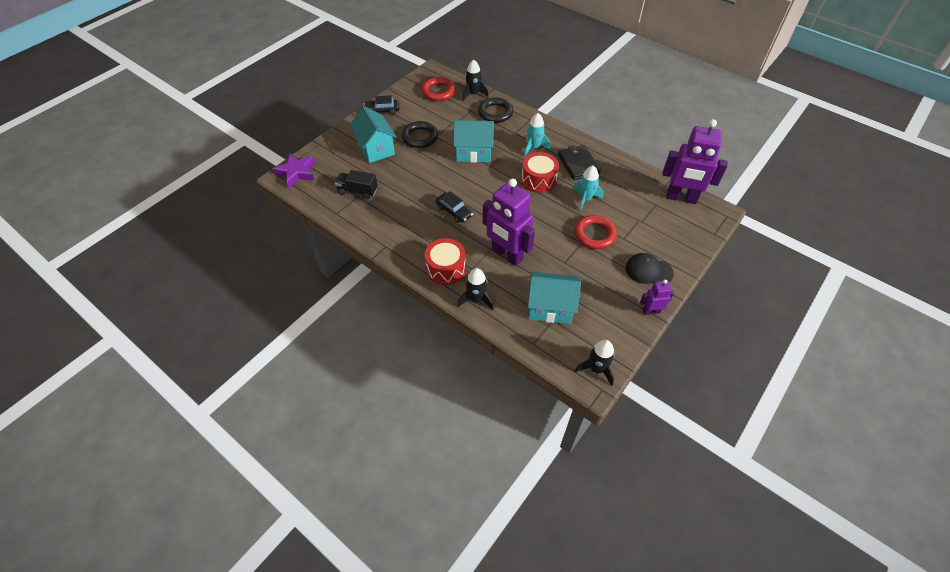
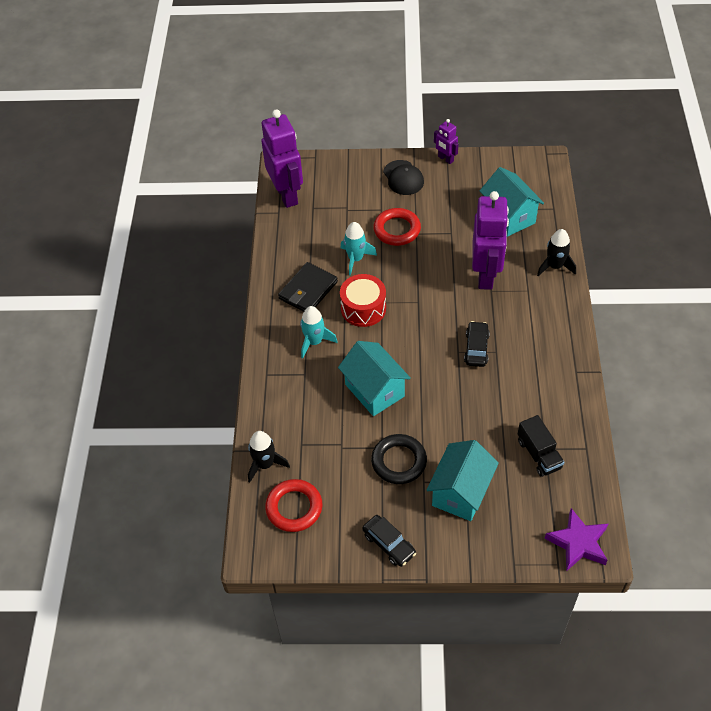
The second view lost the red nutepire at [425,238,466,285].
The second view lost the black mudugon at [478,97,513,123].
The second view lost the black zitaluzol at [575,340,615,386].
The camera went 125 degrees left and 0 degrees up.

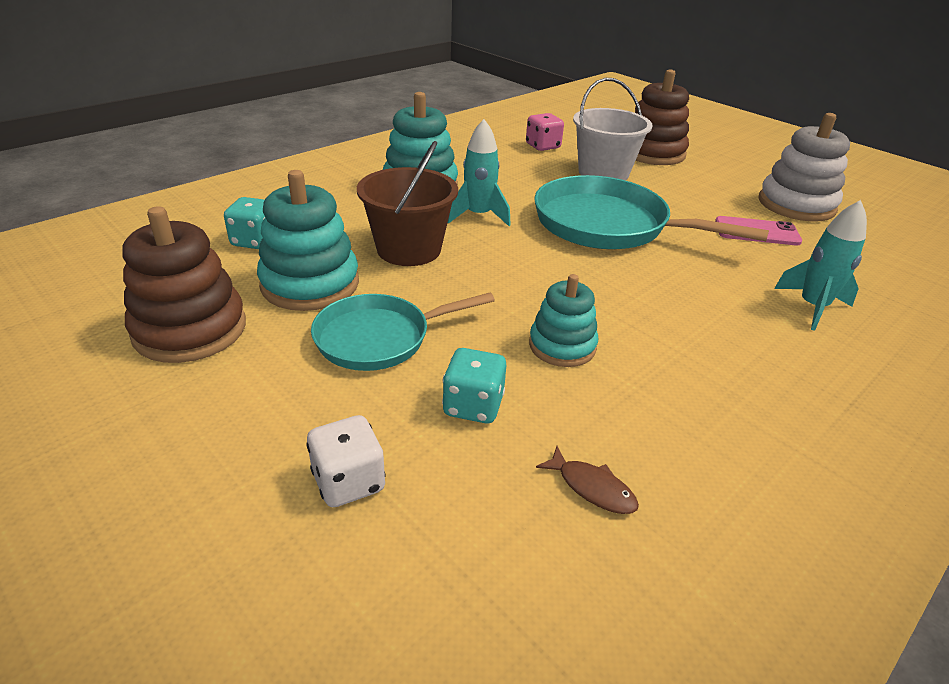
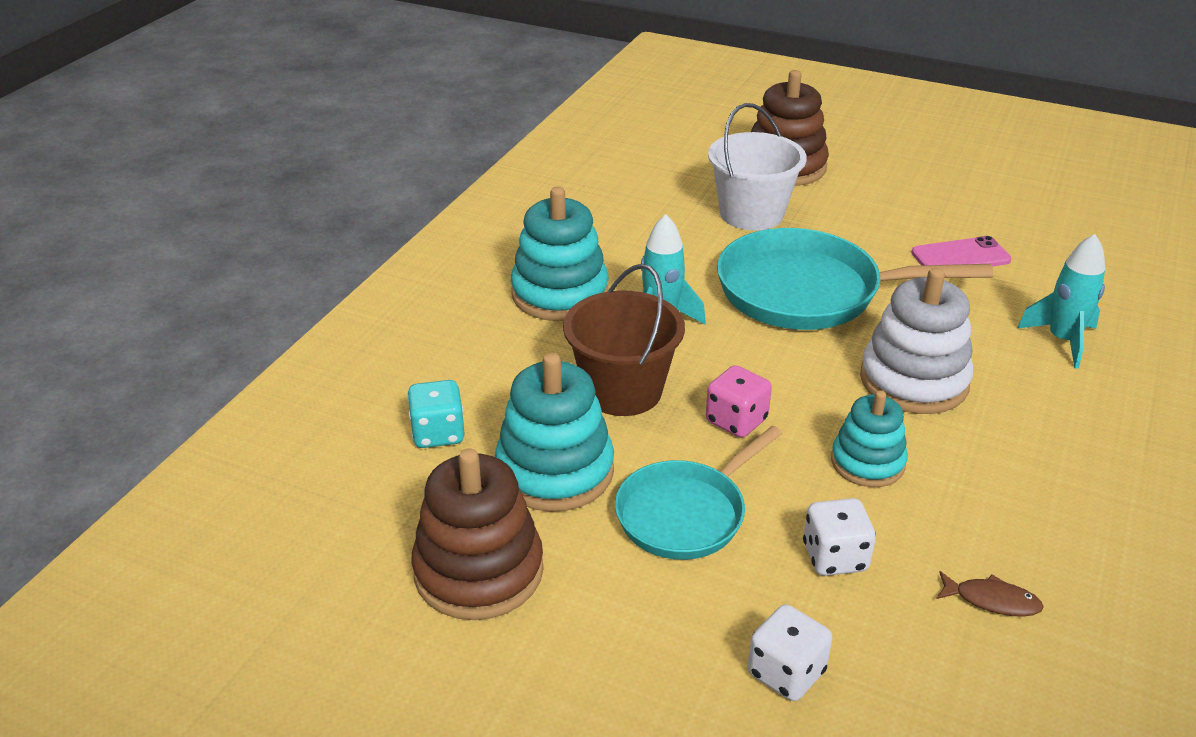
The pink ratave ended up elsewhere, having gone from [526,113,564,151] to [706,365,772,438].
What was the turquoise ratave at [442,348,507,423] turned into the white ratave at [803,498,876,576].
The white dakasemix ended up elsewhere, having gone from [759,113,850,222] to [860,268,974,414].
The camera went 20 degrees left and 0 degrees up.

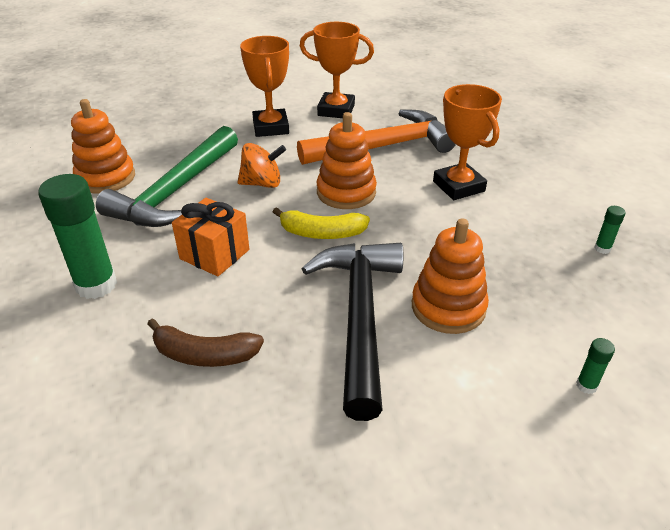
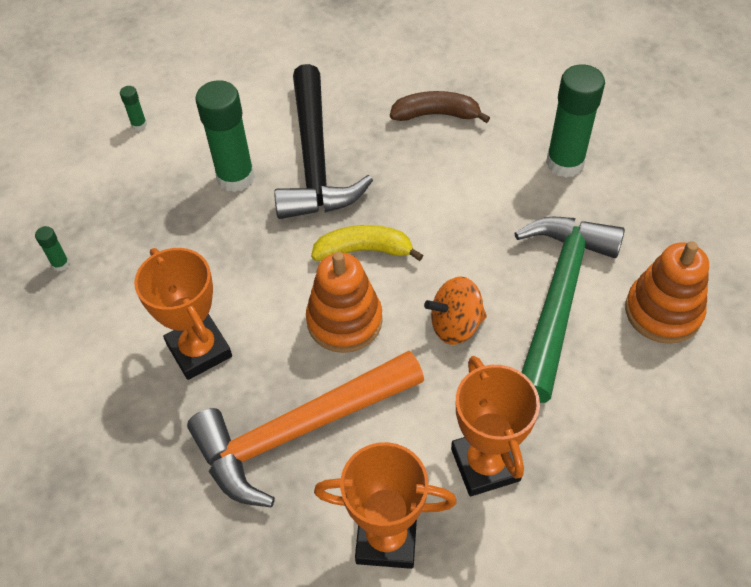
Where the orange dakasemix stood at [412,218,489,334], the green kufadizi came to stand at [195,80,255,192].
The second view lost the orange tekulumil at [172,198,249,277].
The camera went 175 degrees right and 15 degrees up.

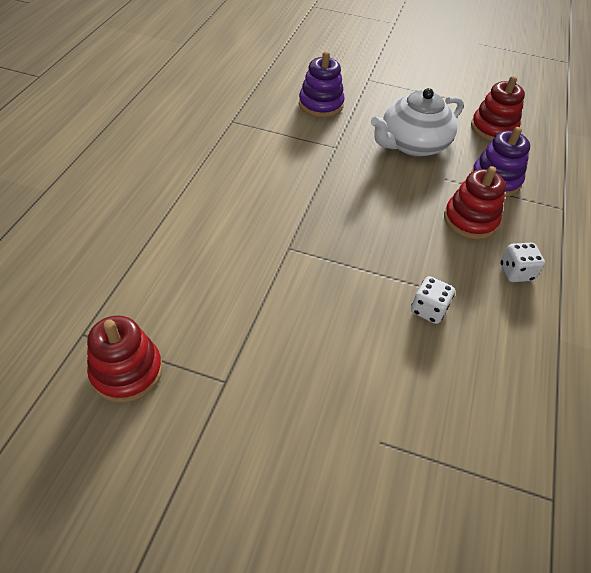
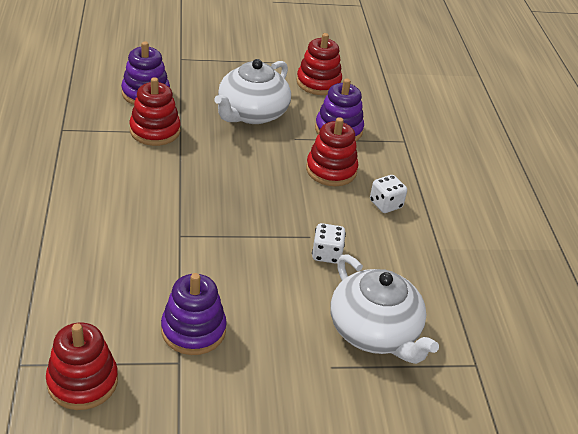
The second view gained the red dakasemix at [129,77,181,146].
The second view gained the purple dakasemix at [161,273,227,355].
The second view gained the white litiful at [331,254,439,364].
The camera went 25 degrees left and 10 degrees down.

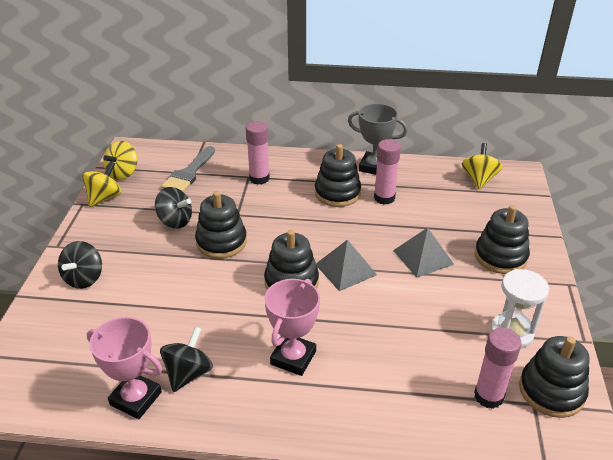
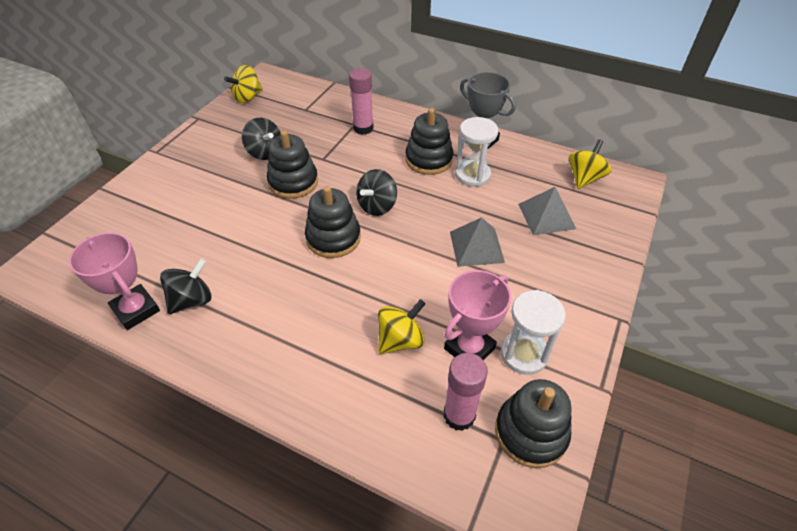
The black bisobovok ended up elsewhere, having gone from [58,241,102,289] to [356,169,397,216].
The yellow bisobovok ended up elsewhere, having gone from [82,162,121,207] to [378,299,426,354].
The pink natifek ended up elsewhere, having gone from [264,279,320,376] to [444,270,511,360].
Where the pink kufadizi stood at [374,139,401,205], the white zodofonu came to stand at [455,117,498,187].
The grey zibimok ended up elsewhere, having gone from [316,239,377,291] to [518,187,576,235].
The second view lost the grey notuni at [162,146,215,192].
The second view lost the black dakasemix at [475,205,530,274].
The camera went 20 degrees right and 10 degrees up.

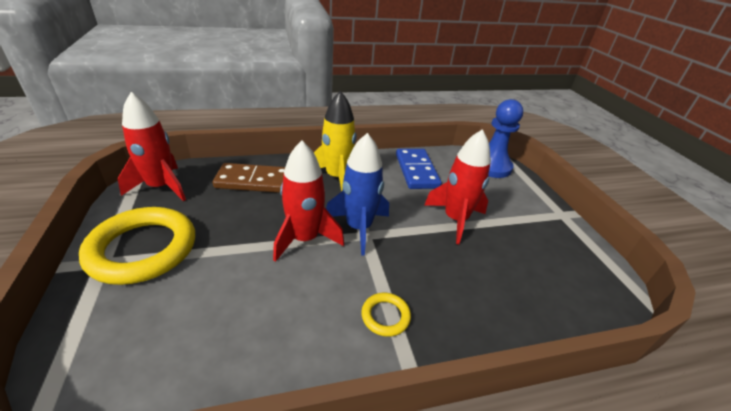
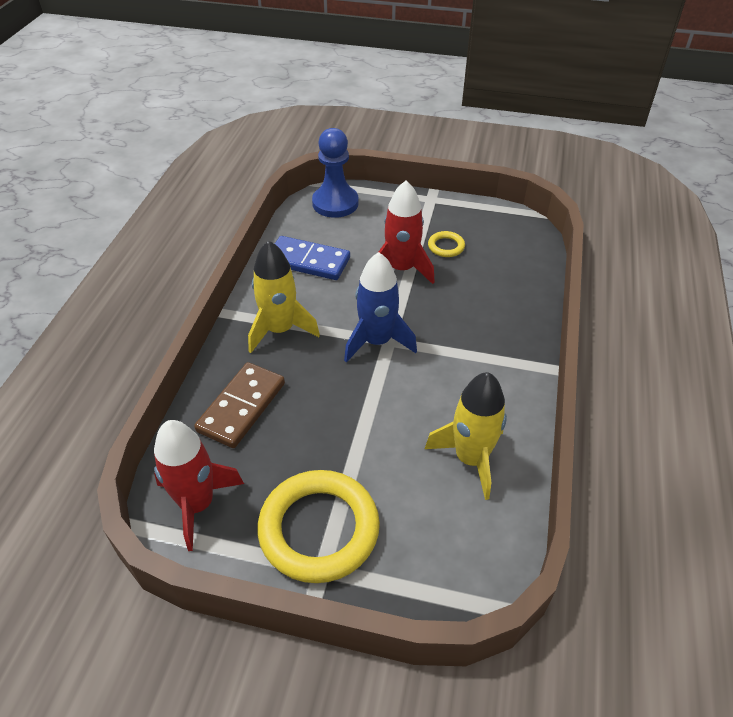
The second view gained the yellow zitaluzol at [425,372,507,500].
The yellow mudugon ended up elsewhere, having gone from [361,293,411,337] to [428,231,465,257].
The second view lost the red zitaluzol at [273,141,344,262].
The camera went 60 degrees left and 10 degrees up.

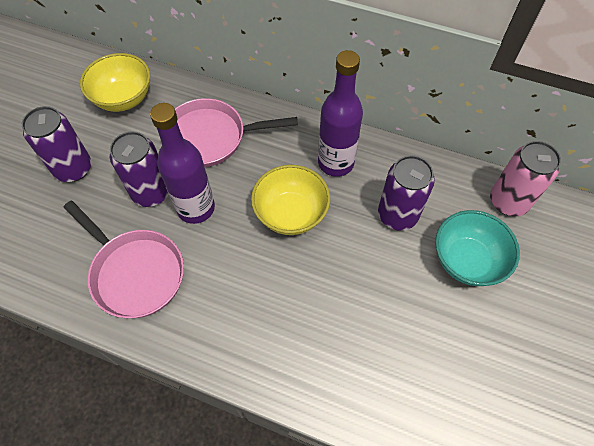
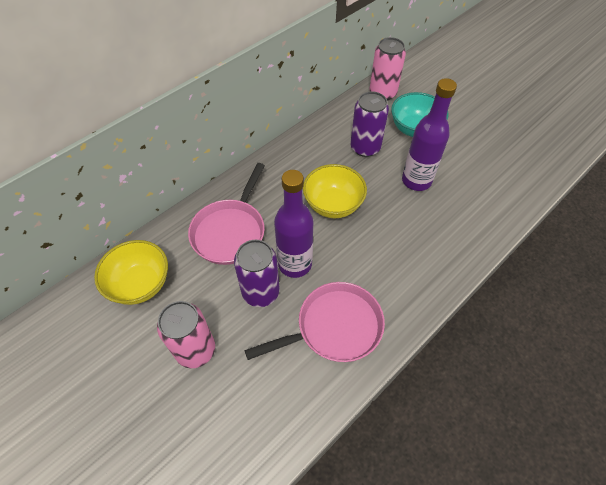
What was the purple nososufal at [22,106,91,182] turned into the pink nososufal at [157,301,215,368].
The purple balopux ended up elsewhere, having gone from [318,50,363,177] to [402,78,457,191].
The camera went 65 degrees left and 5 degrees down.

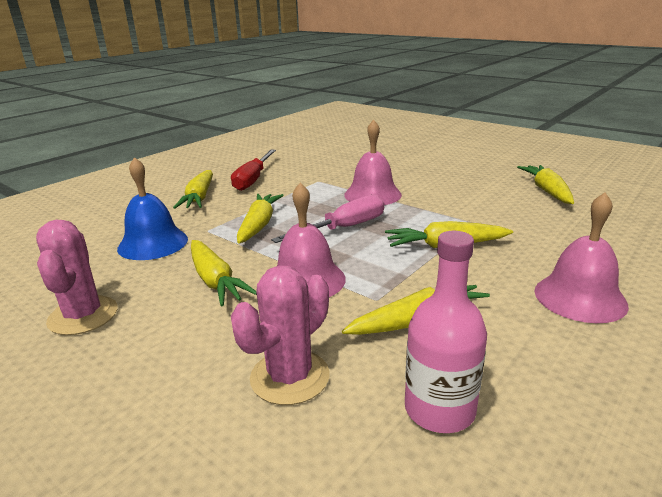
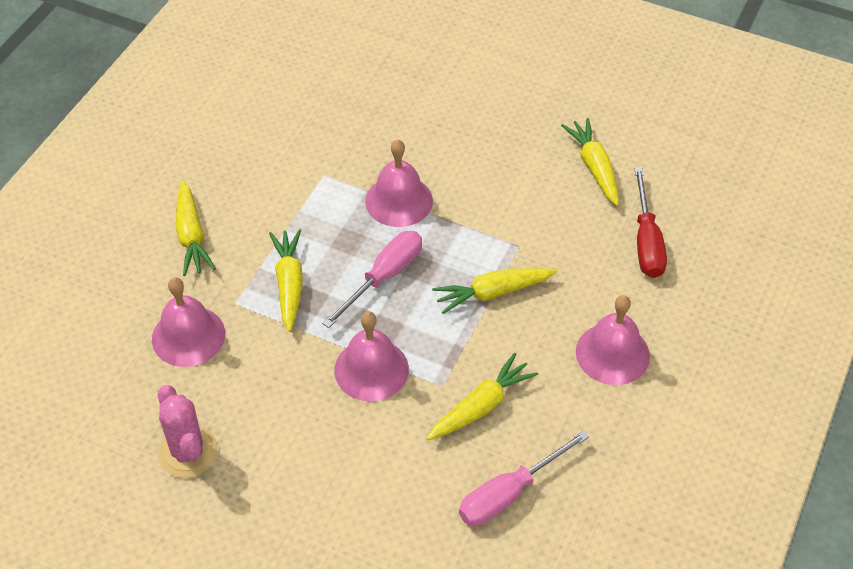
What was the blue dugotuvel at [117,157,188,260] turned into the pink dugotuvel at [152,277,225,367].
Where the pink balopux stood at [405,231,487,433], the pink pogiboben came to stand at [459,430,589,526].
The red pogiboben ended up elsewhere, having gone from [231,150,276,191] to [634,167,667,278].
The second view lost the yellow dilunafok at [191,240,257,307].
The second view lost the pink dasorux at [231,265,330,405].
The camera went 15 degrees left and 25 degrees up.

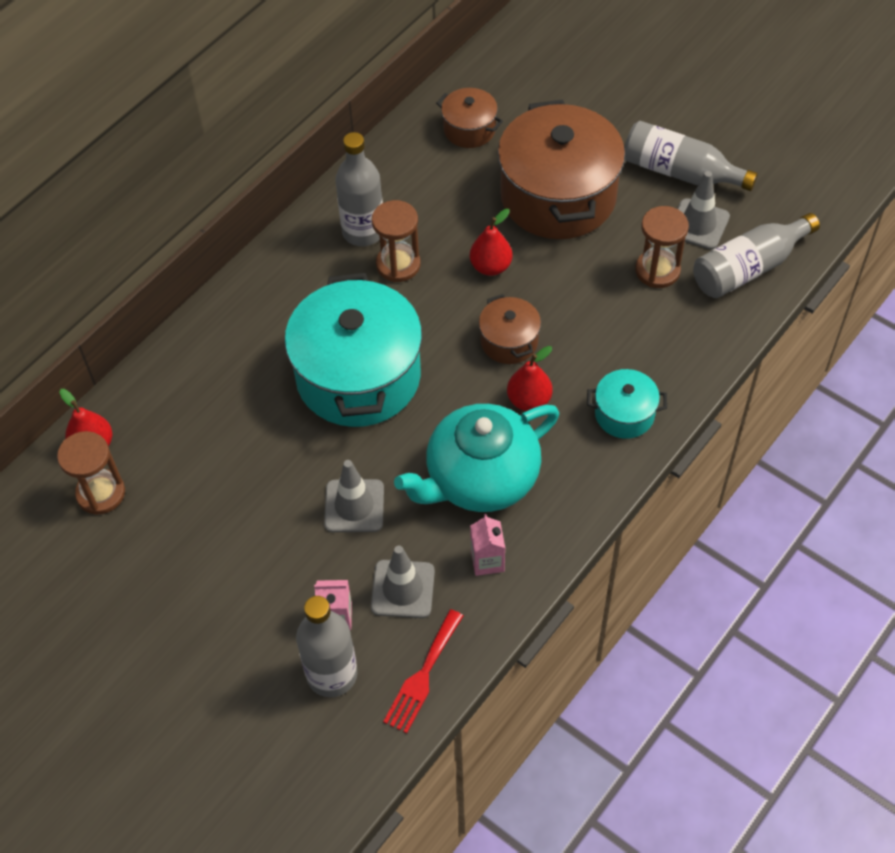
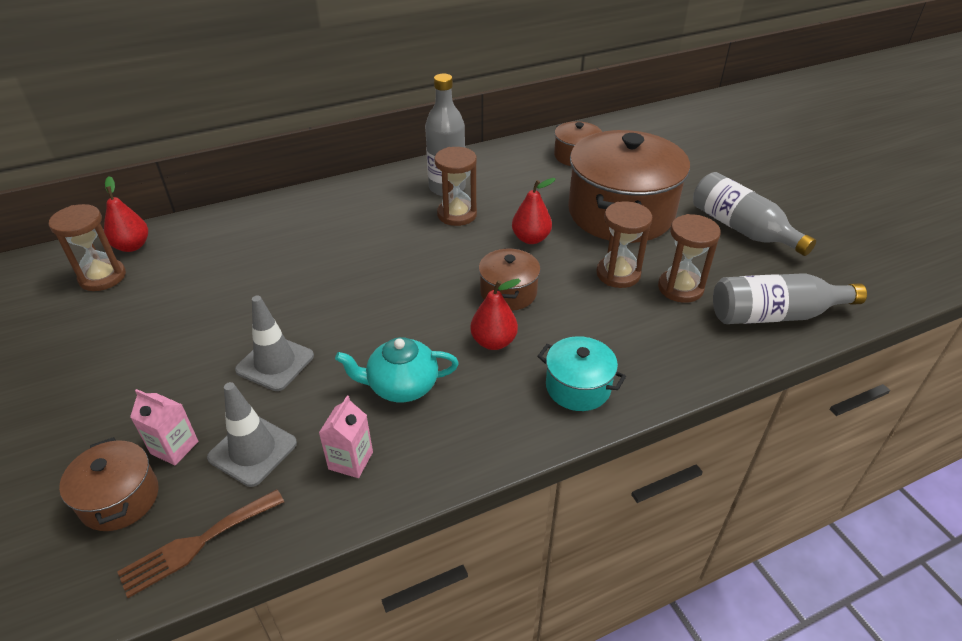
Where the grey balopux stood at [296,596,357,697], the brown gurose came to stand at [59,437,159,531].
What was the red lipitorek at [383,609,463,733] turned into the brown lipitorek at [117,489,284,598].
The size of the turquoise litiful at [394,404,559,512] changed by a factor of 0.58.
The second view gained the brown zodofonu at [596,201,652,288].
The second view lost the turquoise gurose at [285,273,422,427].
The second view lost the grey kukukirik at [677,171,730,250].
The camera went 25 degrees right and 15 degrees down.

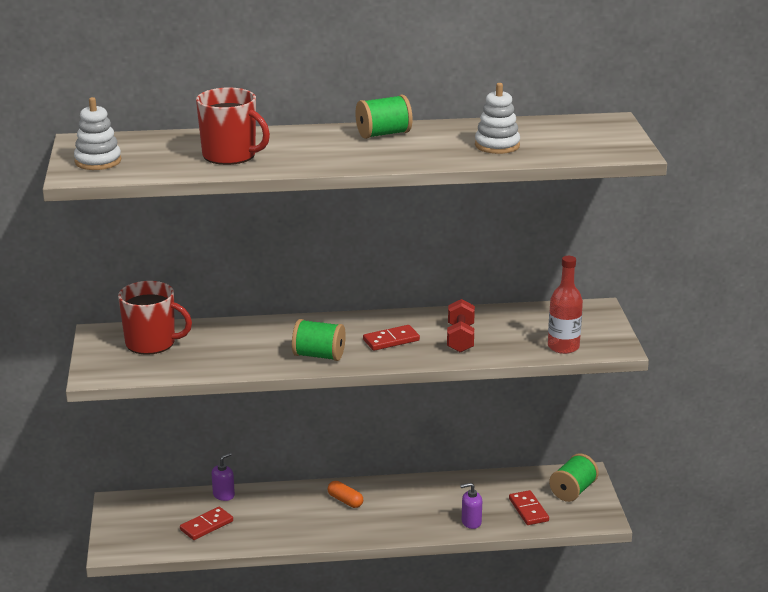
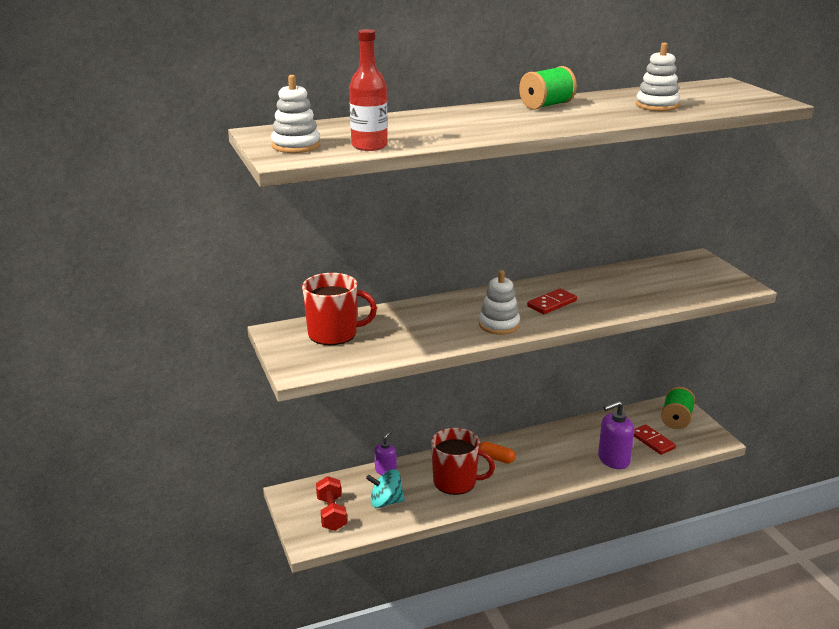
The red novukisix ended up elsewhere, having gone from [447,299,475,353] to [316,476,347,531].
The red balopux ended up elsewhere, having gone from [548,256,583,354] to [349,29,388,151].
Where the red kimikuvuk stood at [180,507,233,540], the turquoise bisobovok came to stand at [366,469,405,508].
The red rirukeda ended up elsewhere, having gone from [196,88,270,165] to [431,428,495,495].
Where the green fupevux stood at [292,319,346,361], the white dakasemix came to stand at [479,270,520,335].
The size of the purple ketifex at [460,483,482,529] changed by a factor of 1.66.
The camera went 15 degrees left and 0 degrees up.

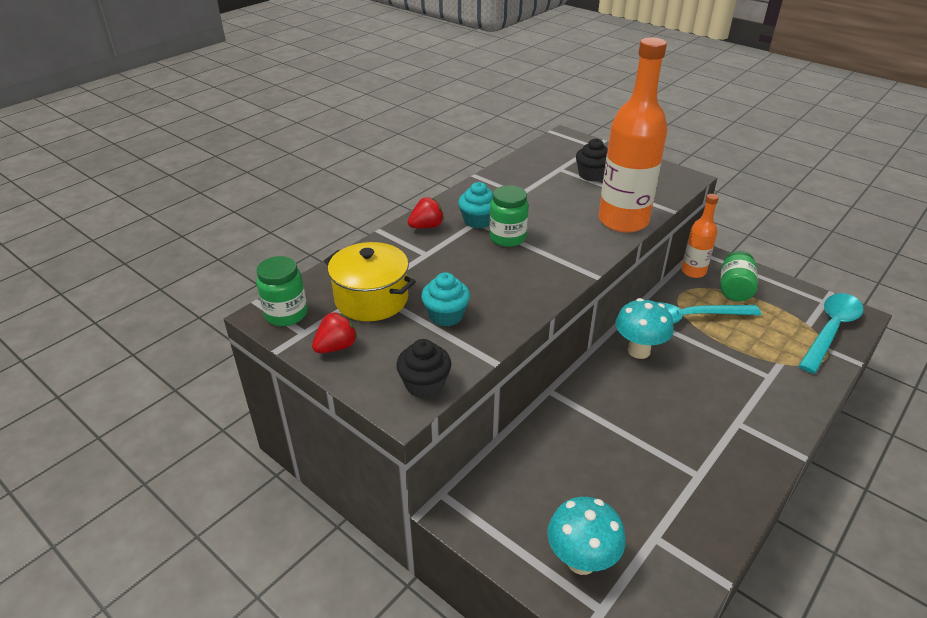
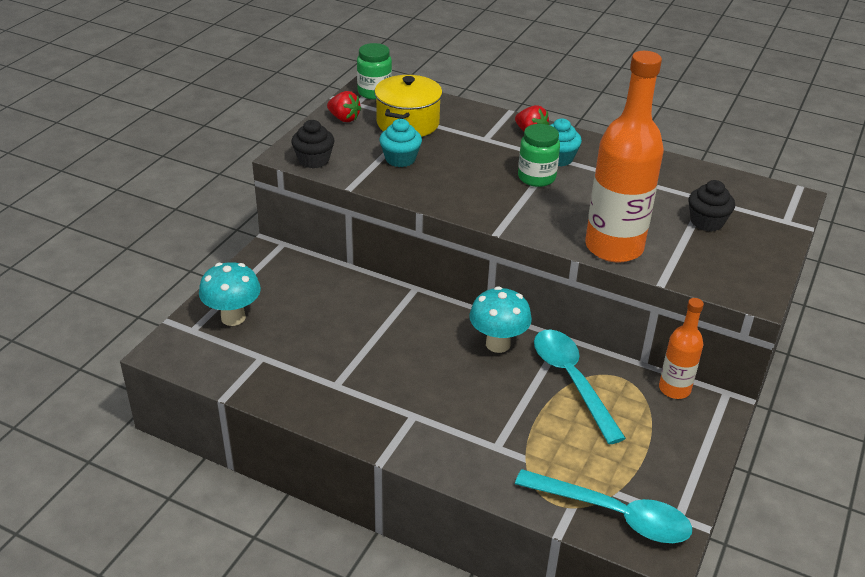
The second view lost the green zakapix at [720,251,758,301].
The camera went 75 degrees right and 0 degrees up.

